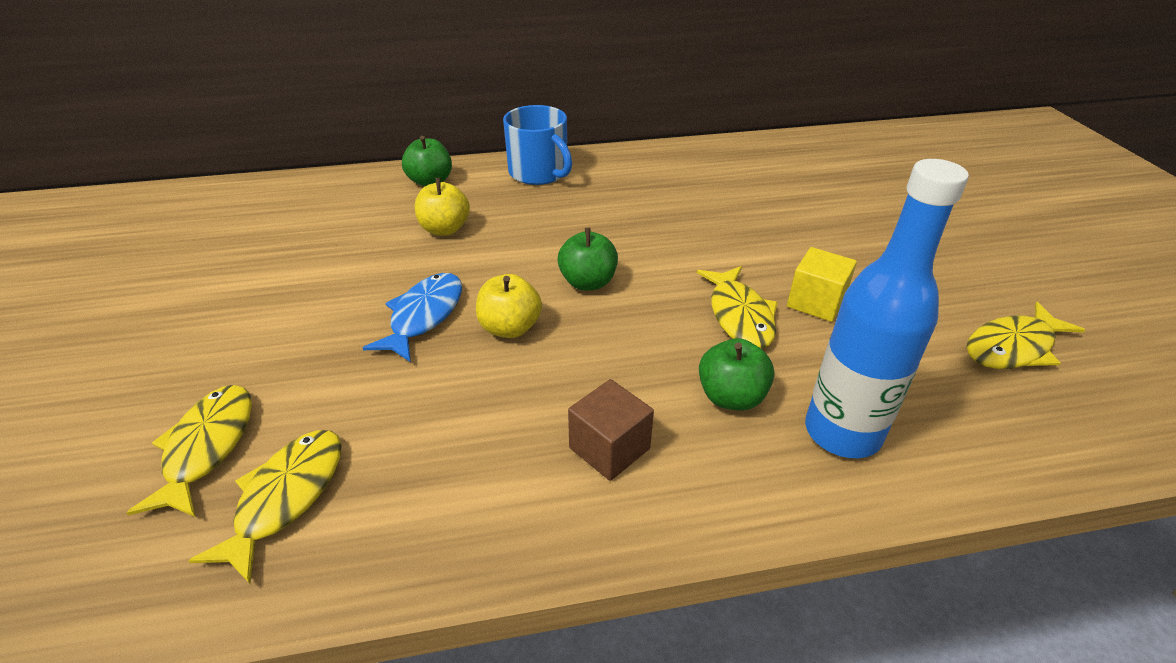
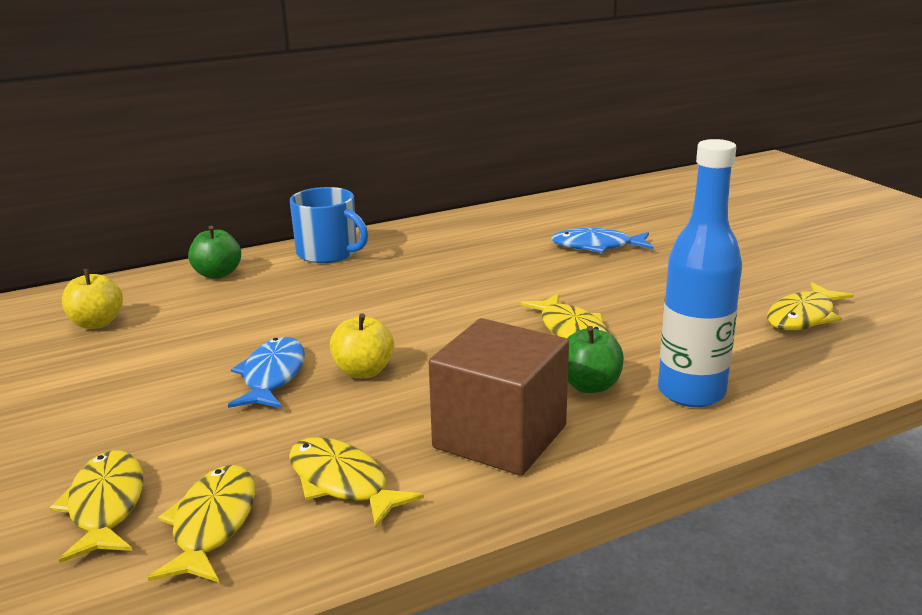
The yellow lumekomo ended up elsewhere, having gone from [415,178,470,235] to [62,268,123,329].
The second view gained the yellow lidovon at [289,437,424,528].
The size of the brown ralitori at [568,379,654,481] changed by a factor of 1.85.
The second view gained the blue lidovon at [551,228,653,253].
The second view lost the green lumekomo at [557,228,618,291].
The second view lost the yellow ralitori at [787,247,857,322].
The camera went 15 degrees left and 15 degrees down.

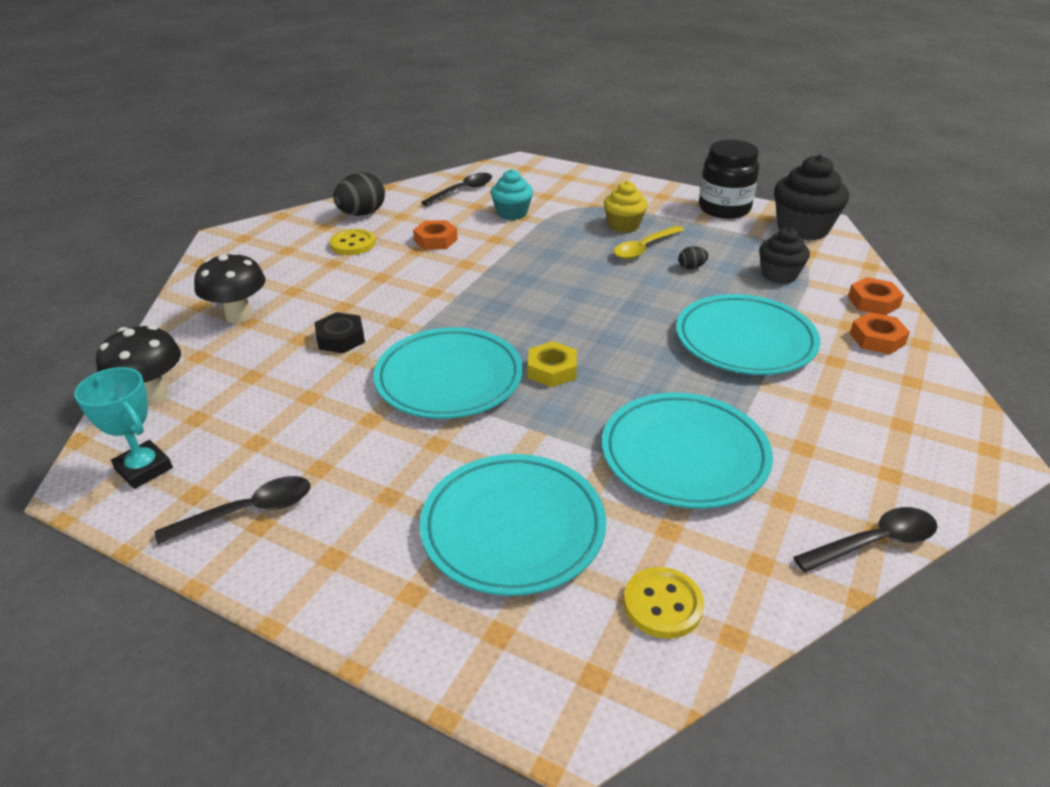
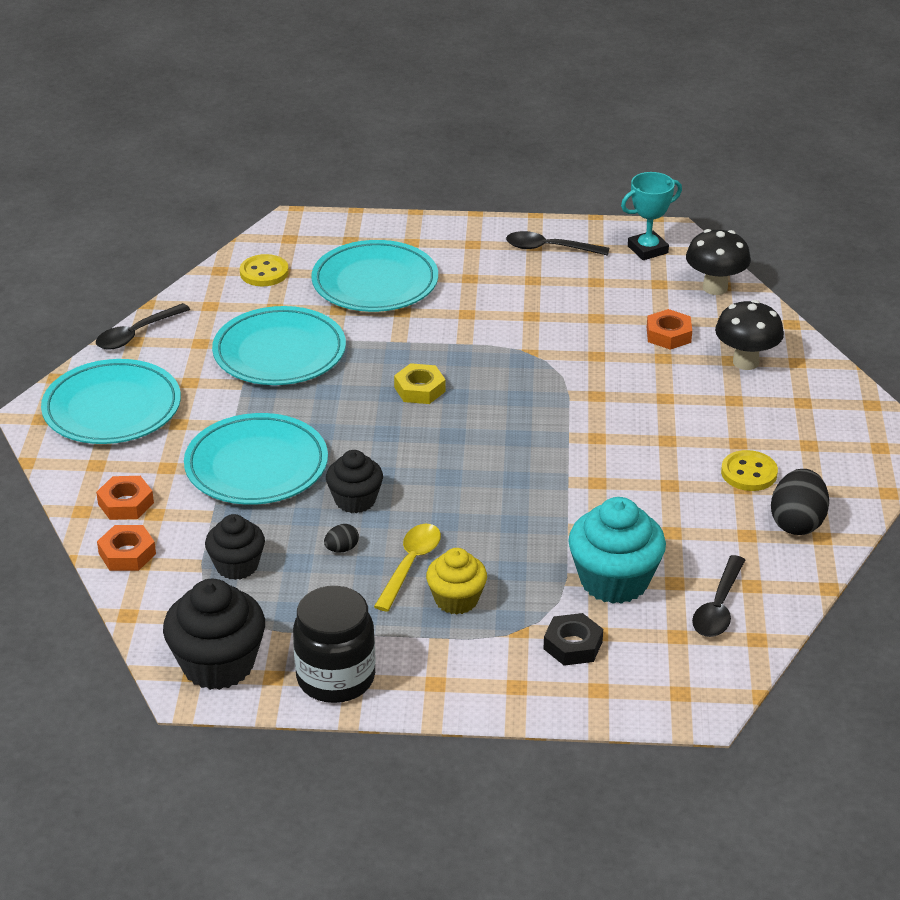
The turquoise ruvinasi ended up elsewhere, having gone from [374,327,523,419] to [41,359,181,444].
The second view gained the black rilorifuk at [326,450,383,513].
The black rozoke at [155,476,310,544] ended up facing another way, 60 degrees clockwise from before.
The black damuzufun ended up elsewhere, having gone from [314,312,365,353] to [543,613,603,666].
The size of the turquoise rilorifuk at [491,169,533,220] changed by a factor of 1.60.
The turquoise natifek at [74,367,173,489] ended up facing another way, 45 degrees counterclockwise from before.
The orange damuzufun ended up elsewhere, having gone from [413,220,458,250] to [647,309,692,350].
The camera went 155 degrees right and 0 degrees up.

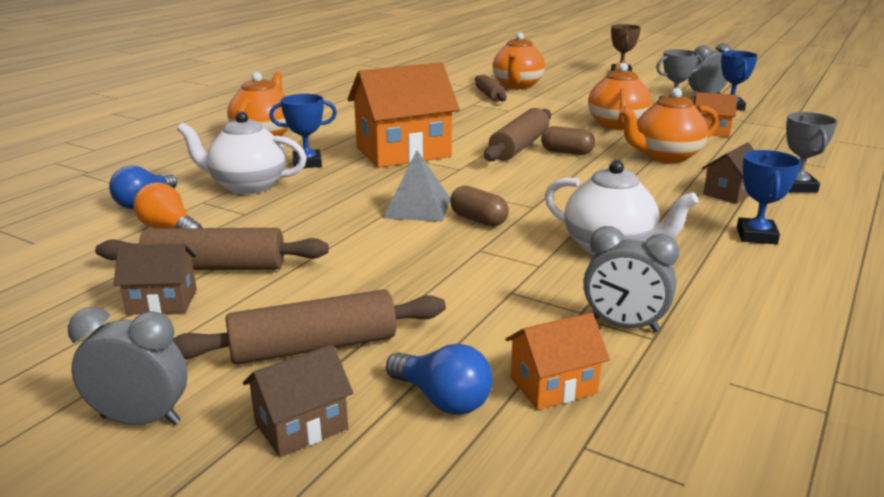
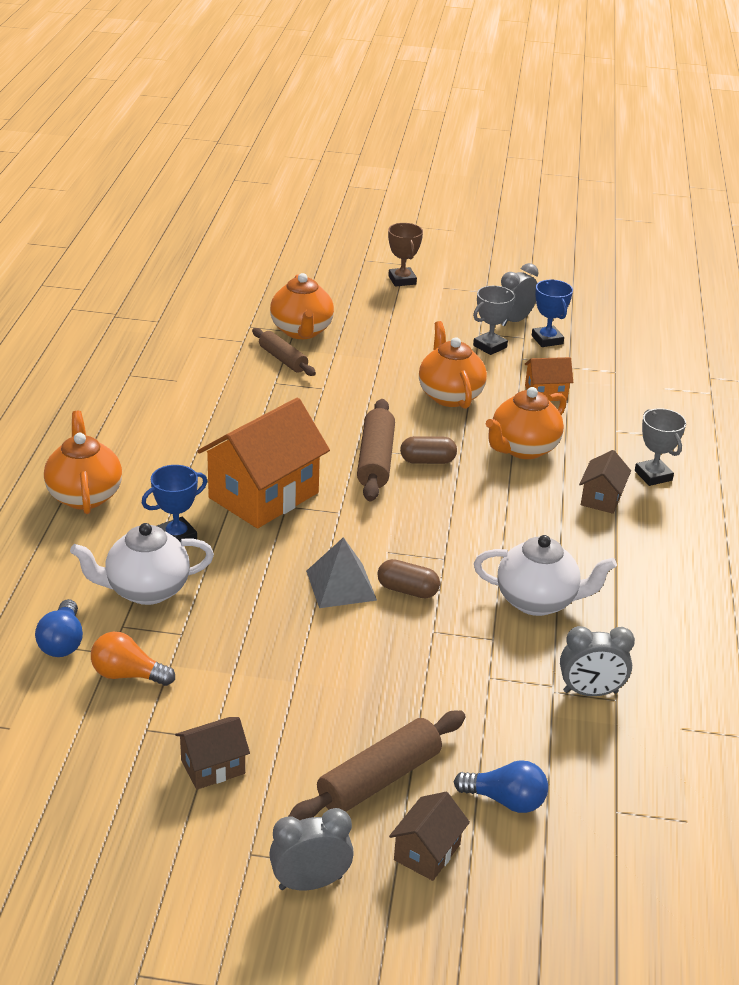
The second view lost the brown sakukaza at [95,228,329,270].
The second view lost the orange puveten at [506,313,610,410].
The second view lost the blue natifek at [737,150,801,244].
The camera went 25 degrees left and 10 degrees up.

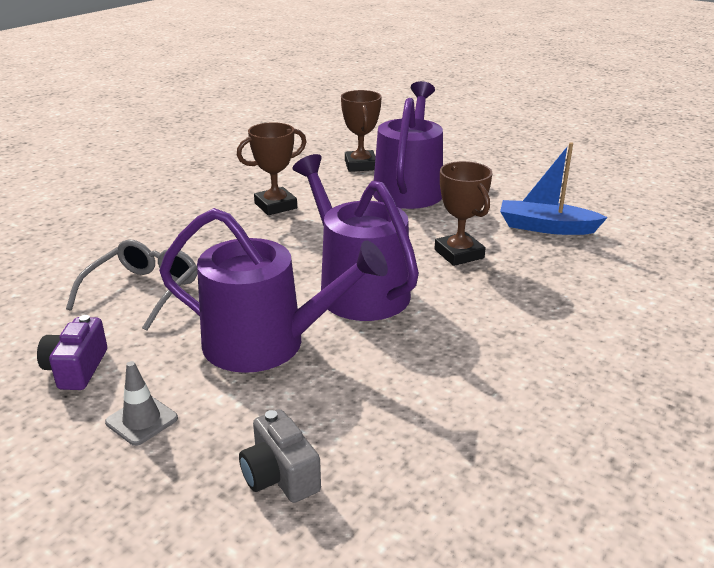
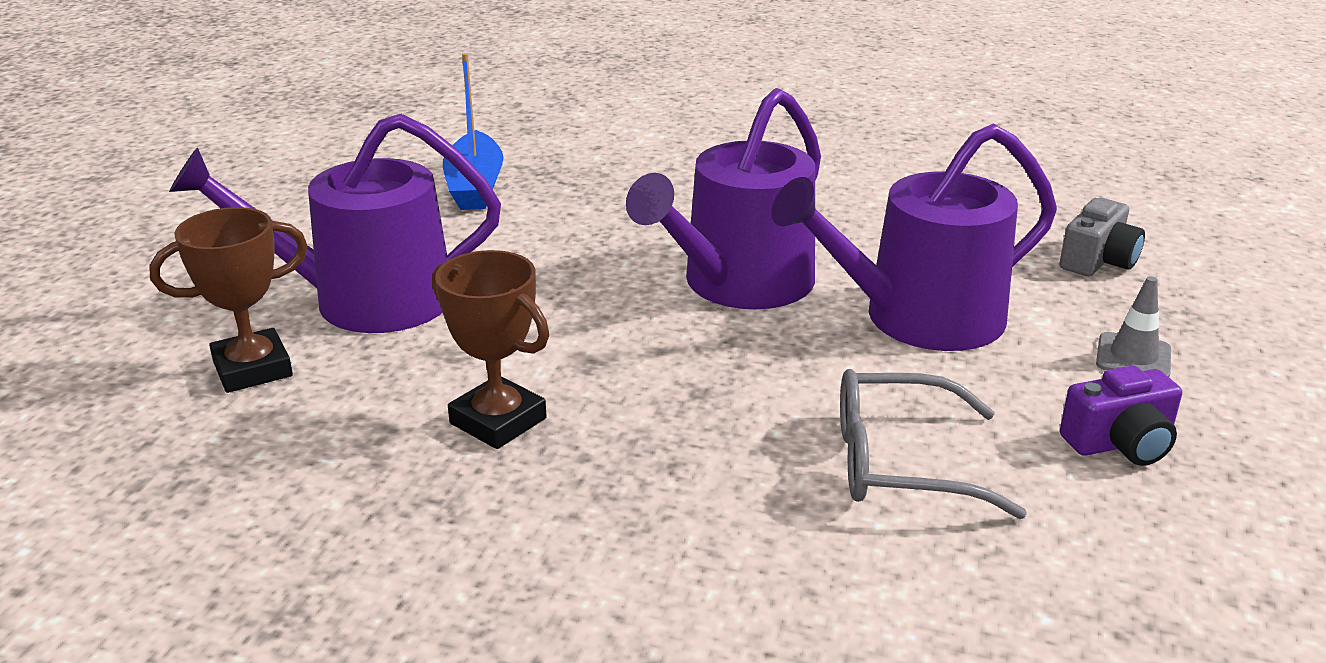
The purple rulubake at [159,208,388,373] ended up facing another way, 105 degrees counterclockwise from before.
The second view lost the brown natifek at [435,161,492,266].
The camera went 110 degrees left and 0 degrees up.

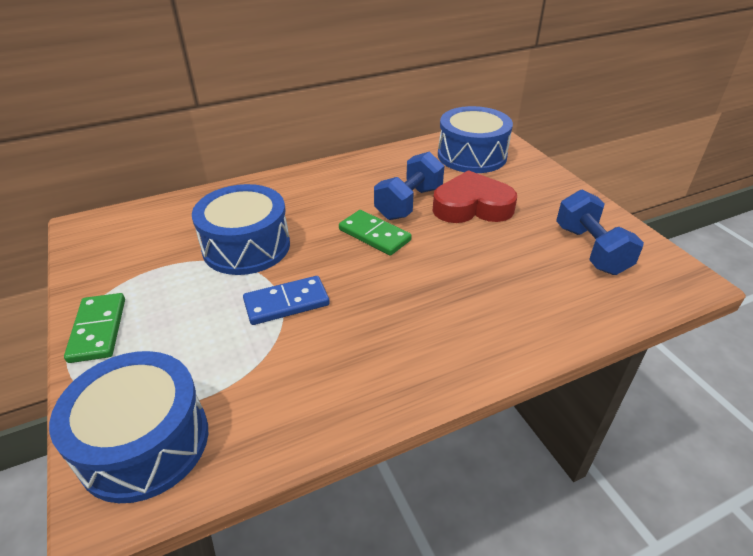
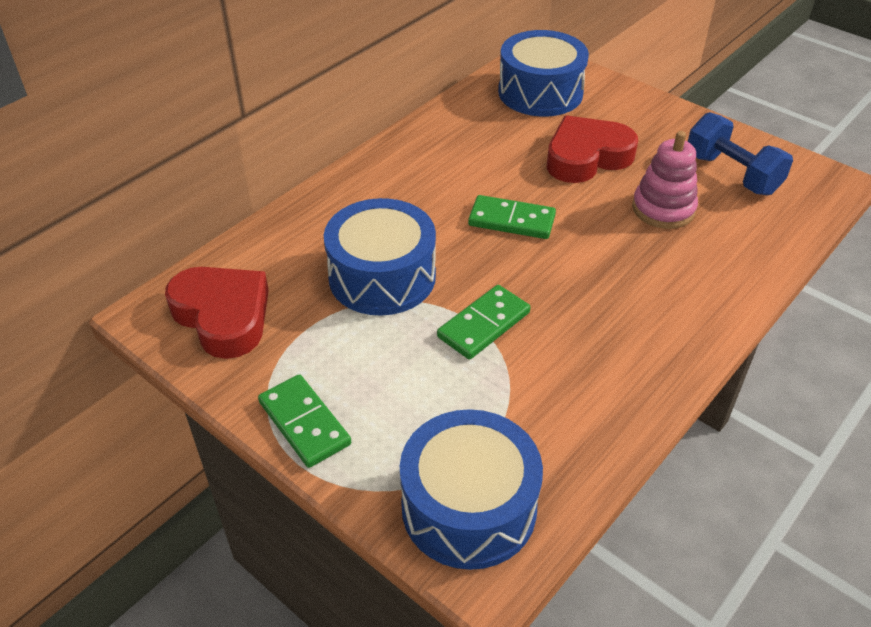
The second view gained the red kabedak at [165,267,269,359].
What was the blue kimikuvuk at [243,276,330,325] turned into the green kimikuvuk at [437,285,530,359].
The second view gained the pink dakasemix at [632,131,698,229].
The second view lost the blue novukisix at [374,152,444,220].
The camera went 25 degrees left and 5 degrees up.

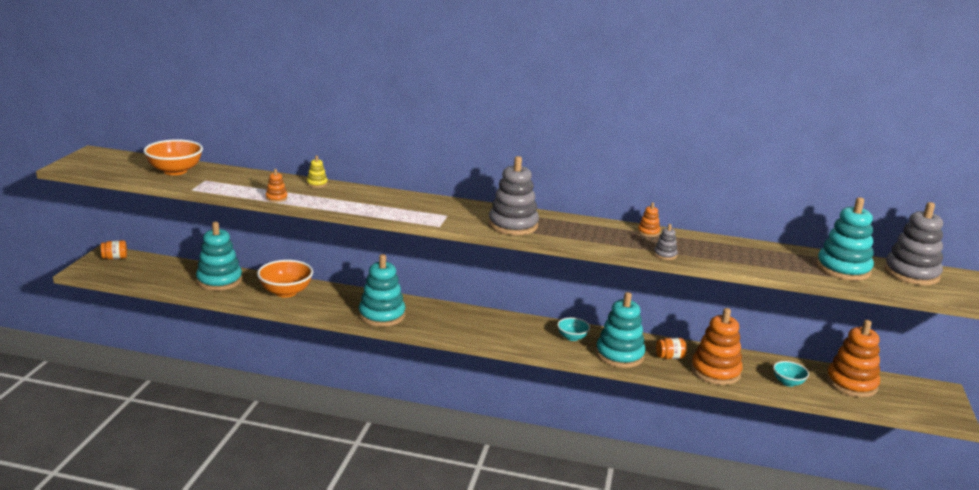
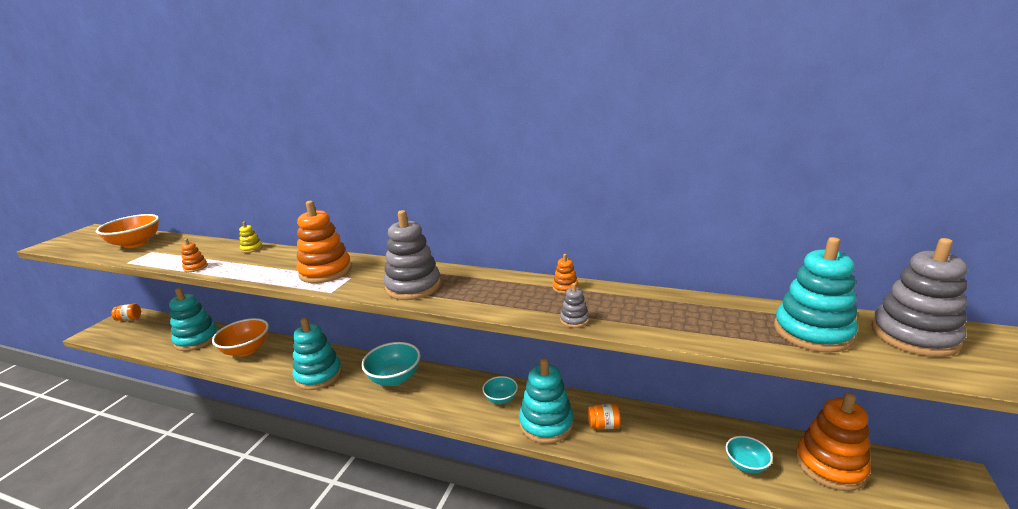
The orange dakasemix ended up elsewhere, having gone from [691,308,743,385] to [297,201,352,283].
The second view gained the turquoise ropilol at [361,342,420,386].
The camera went 10 degrees right and 0 degrees up.

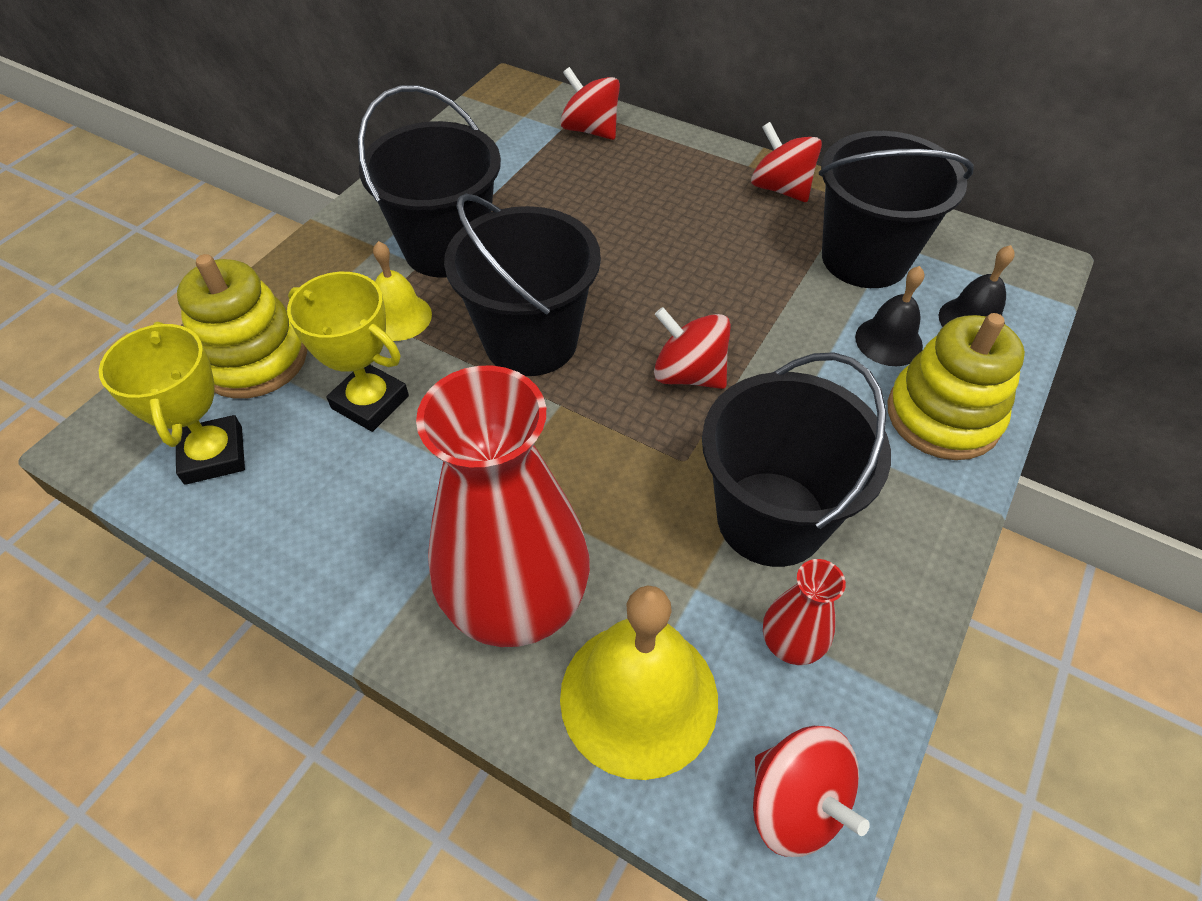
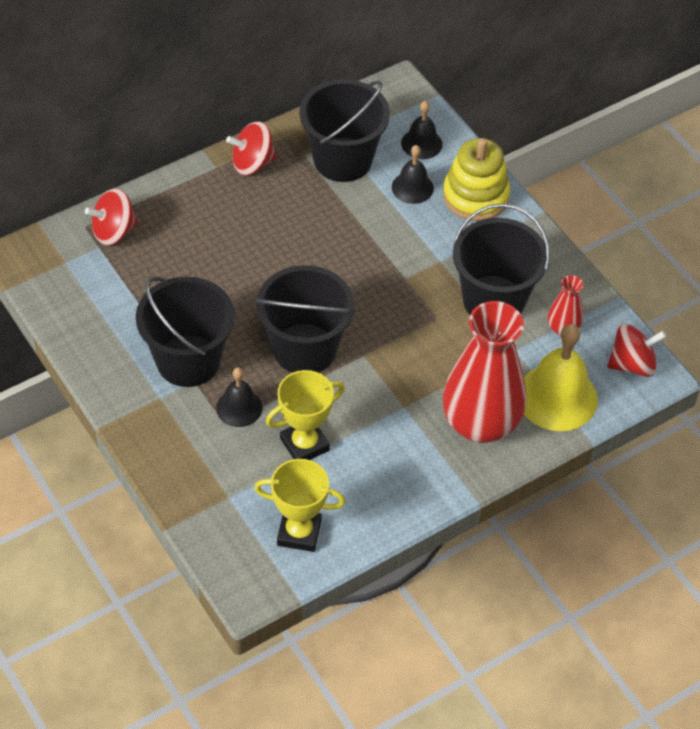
What was the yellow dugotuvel at [373,241,432,341] turned into the black dugotuvel at [216,367,262,427].
The second view lost the yellow dakasemix at [177,254,307,399].
The second view lost the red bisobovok at [654,307,731,389].
The camera went 65 degrees left and 0 degrees up.

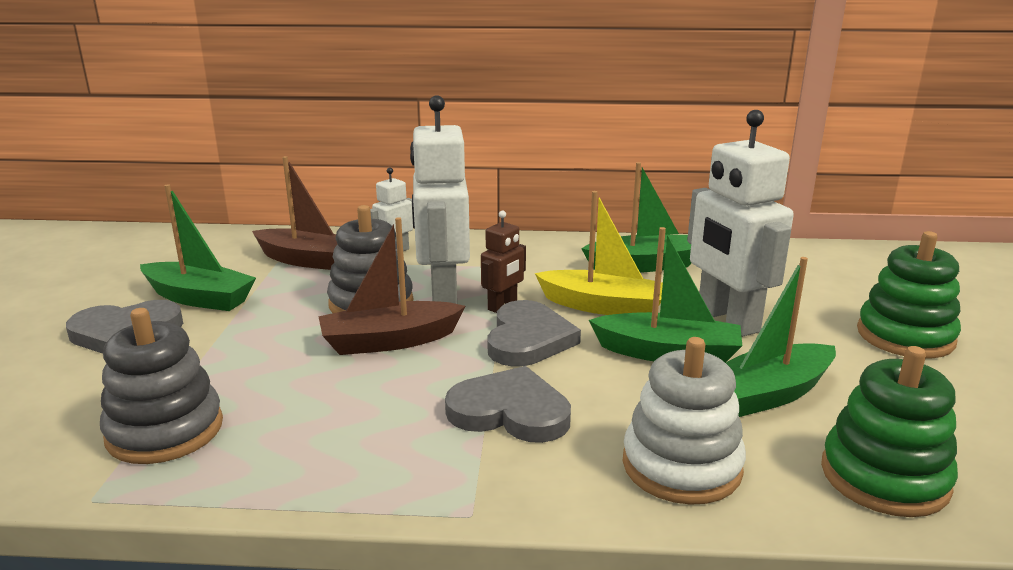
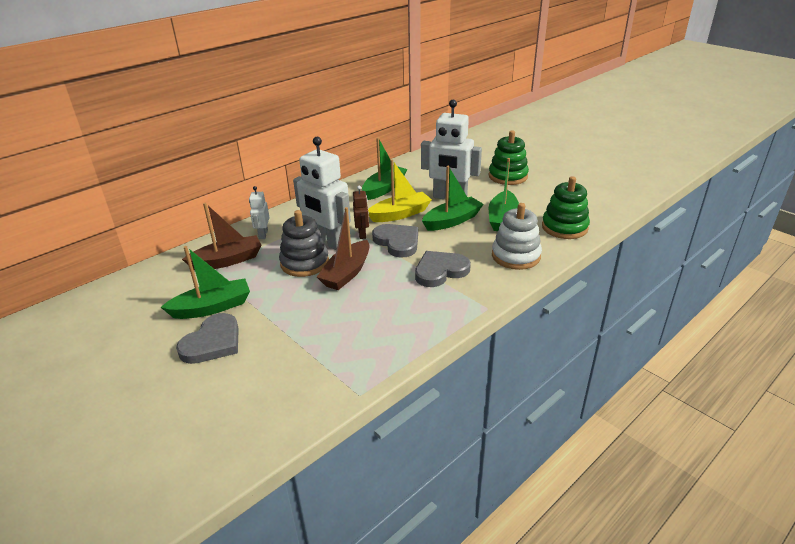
The second view lost the grey dakasemix at [100,308,223,464].
The camera went 45 degrees left and 10 degrees up.

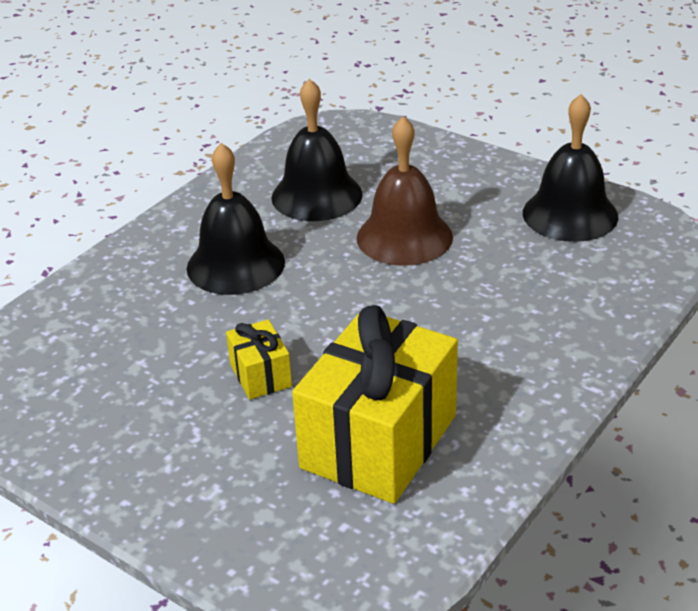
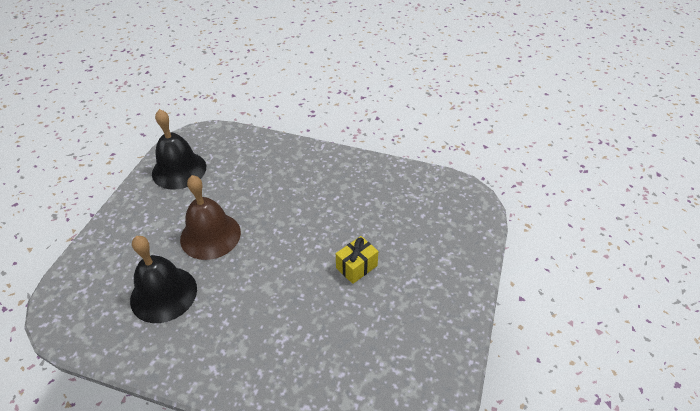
The second view lost the black dugotuvel at [187,143,285,295].
The second view lost the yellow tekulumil at [292,305,458,504].
The camera went 110 degrees left and 10 degrees up.

